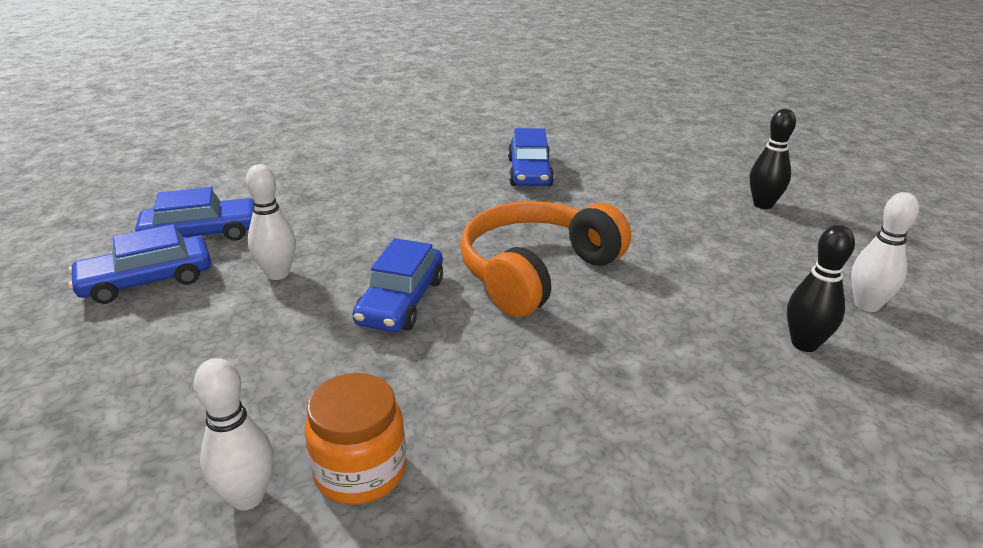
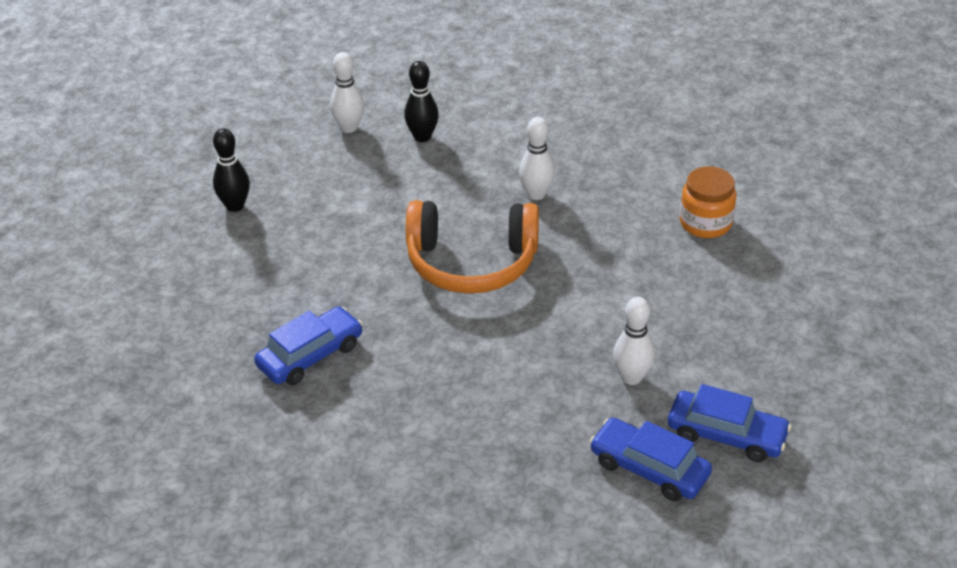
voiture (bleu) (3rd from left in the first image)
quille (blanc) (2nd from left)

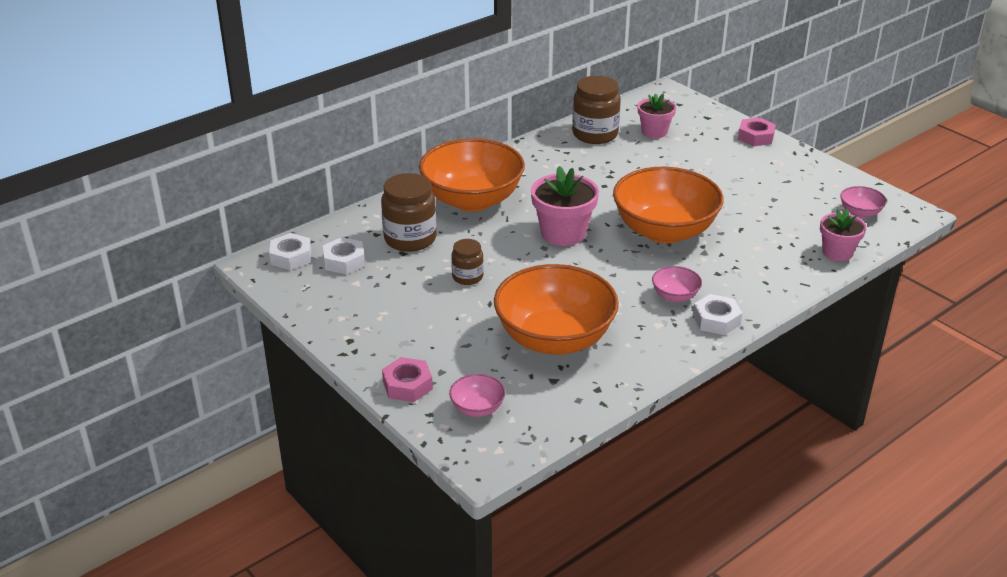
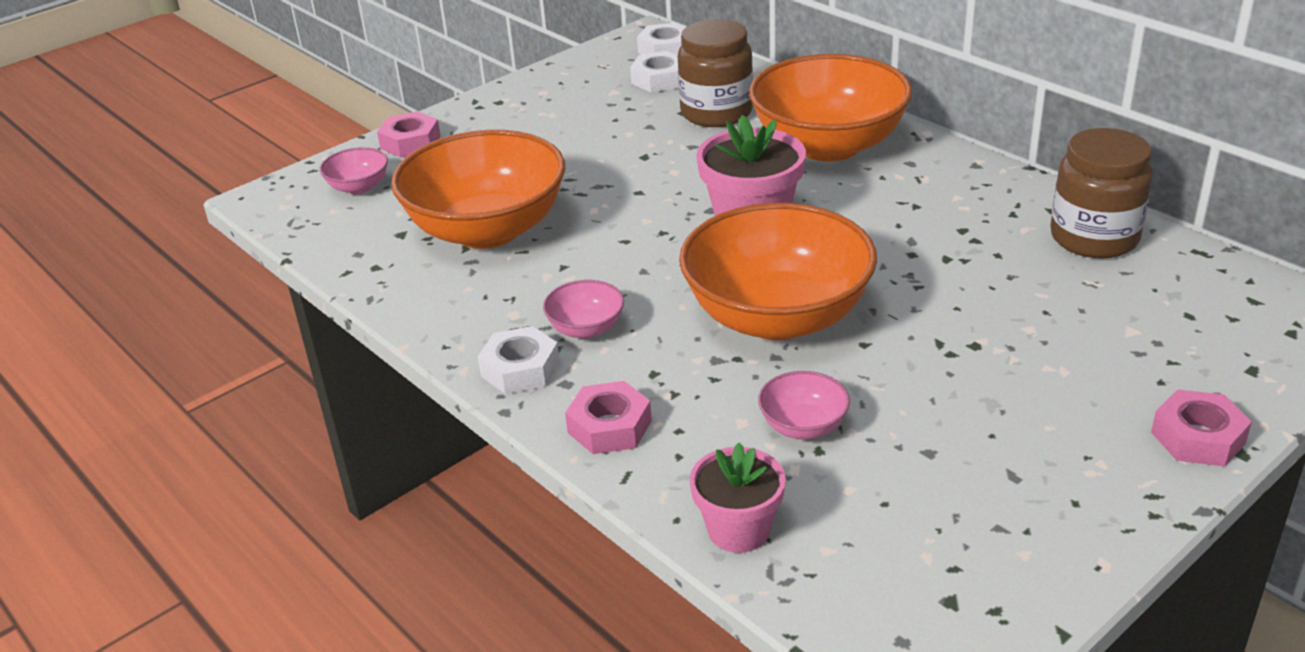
pot de fleurs (rose) (2nd from left in the first image)
bol (rose) (3rd from left)
bocal (marron) (2nd from left in the first image)
écrou (rose) (2nd from left)

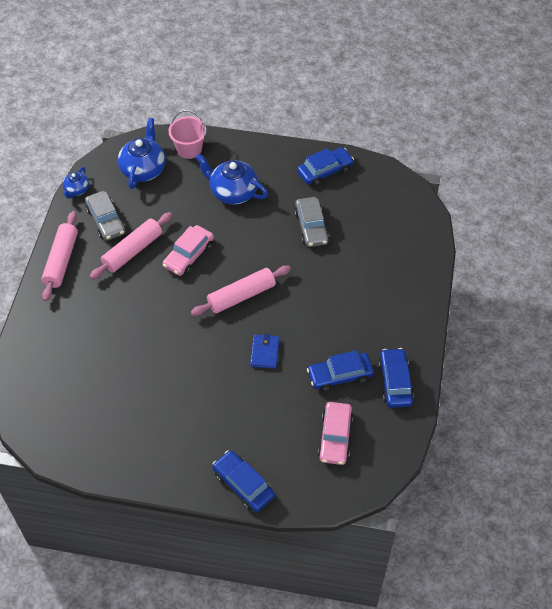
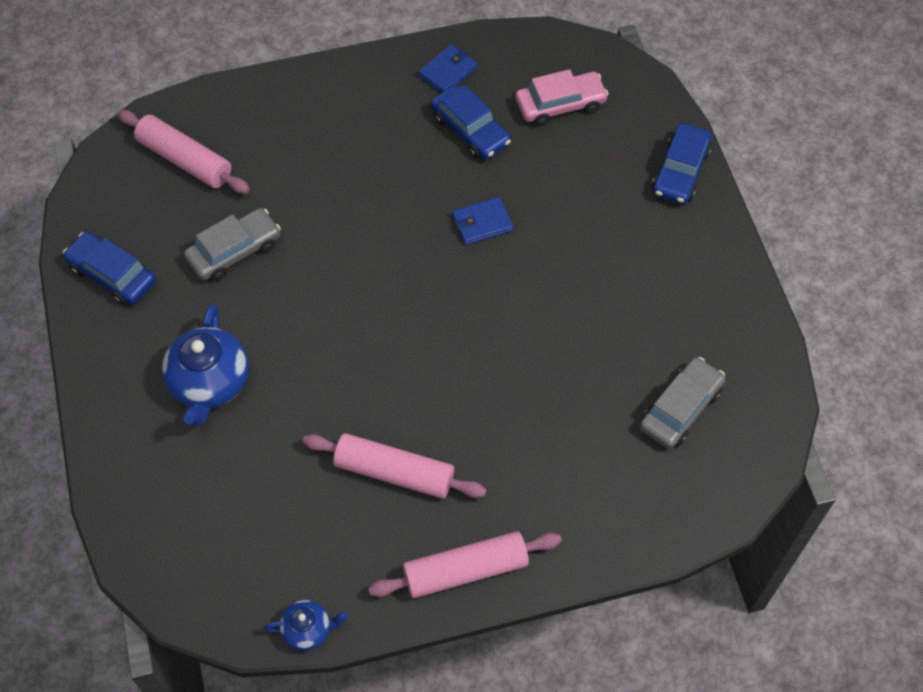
seau (rose)
théière (bleu) (2nd from left in the first image)
voiture (gris) (2nd from left)
voiture (rose) (1st from left in the first image)
rouleau à pâtisserie (rose) (1st from left)
portefeuille (bleu) (1st from left)

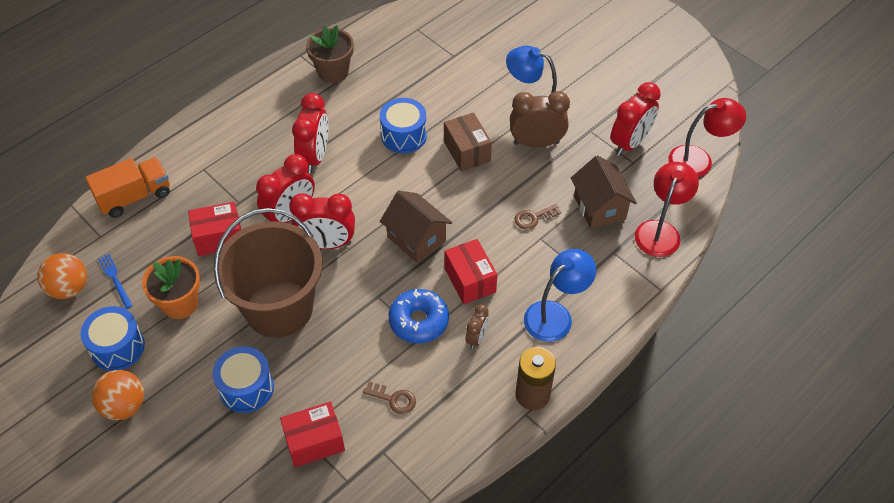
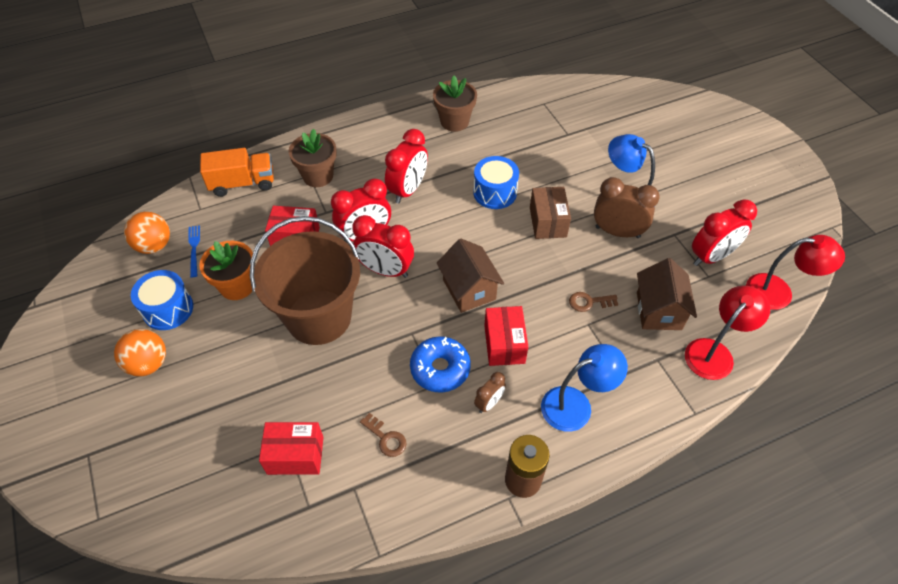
tambour (bleu) (2nd from left in the first image)
pot de fleurs (marron) (1st from left)

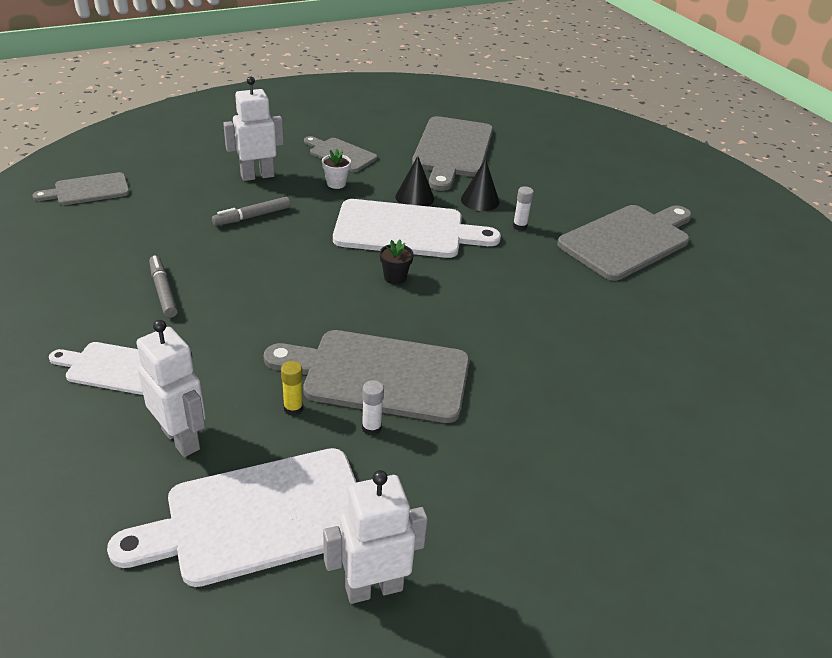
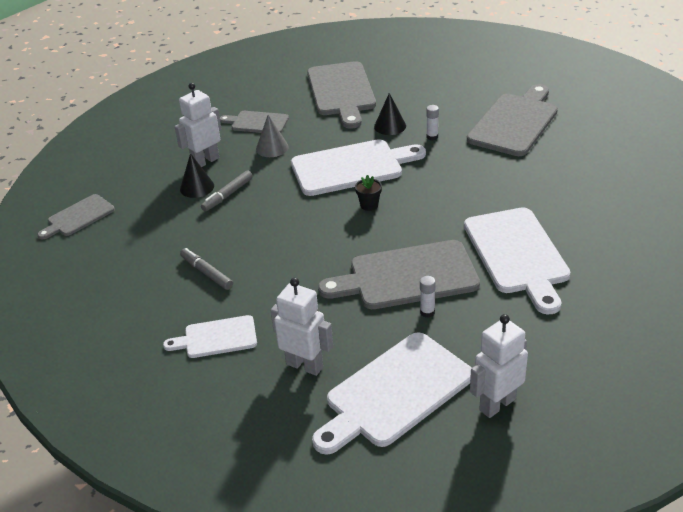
cône (gris)
cône (noir) (1st from left)
bâton de colle (jaune)
planche à découper (blanc) (4th from left)

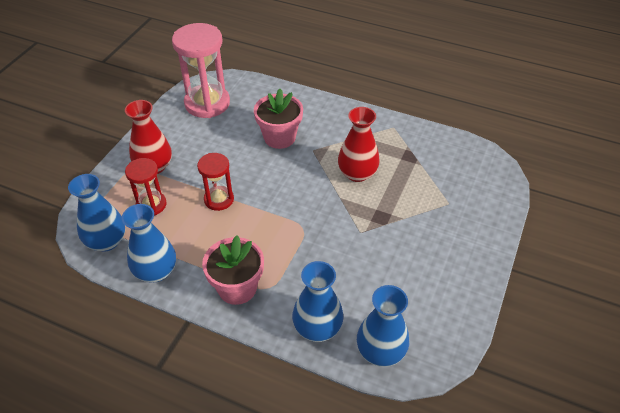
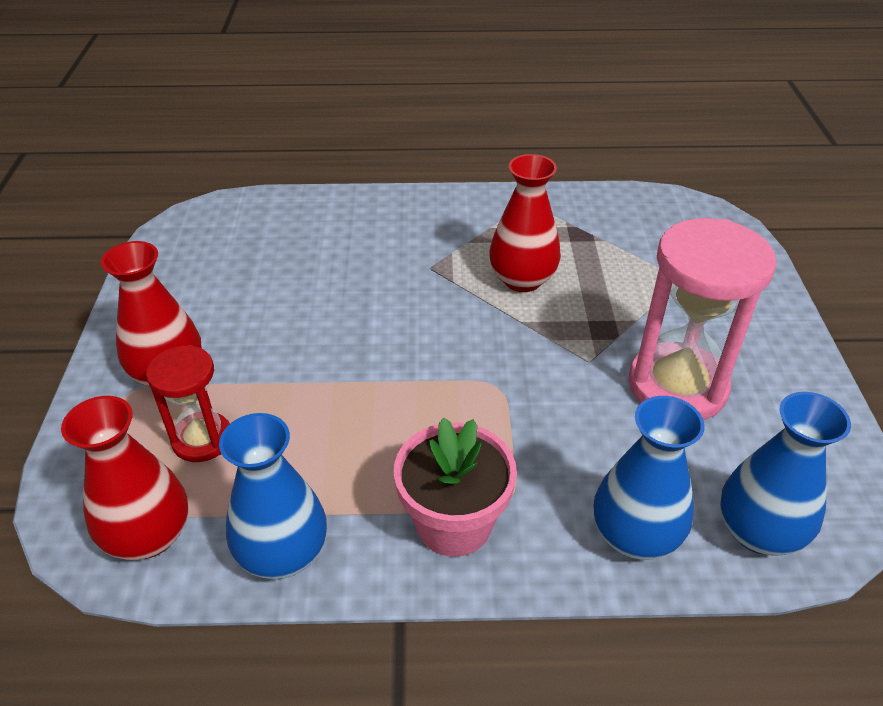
sablier (rose)
pot de fleurs (rose) (2nd from left in the first image)
sablier (rouge) (2nd from left in the first image)
vase (rouge) (1st from left)

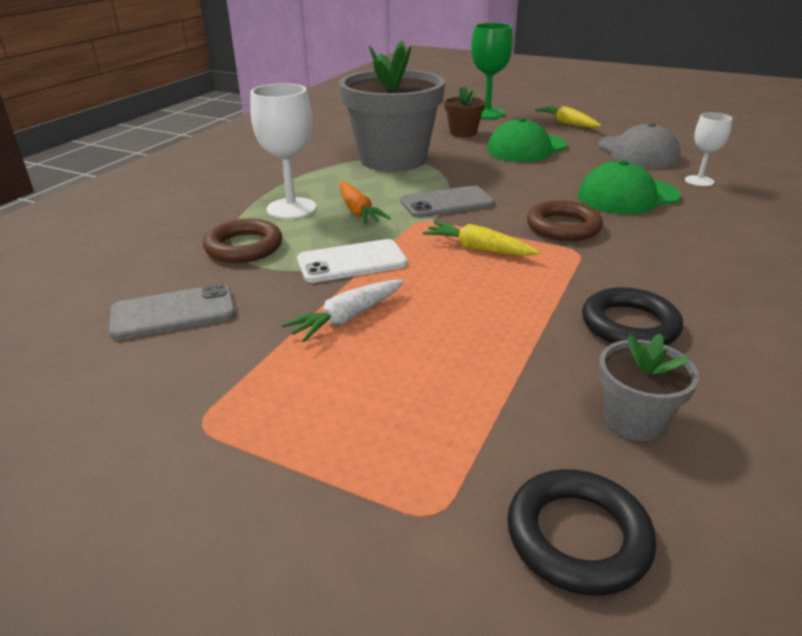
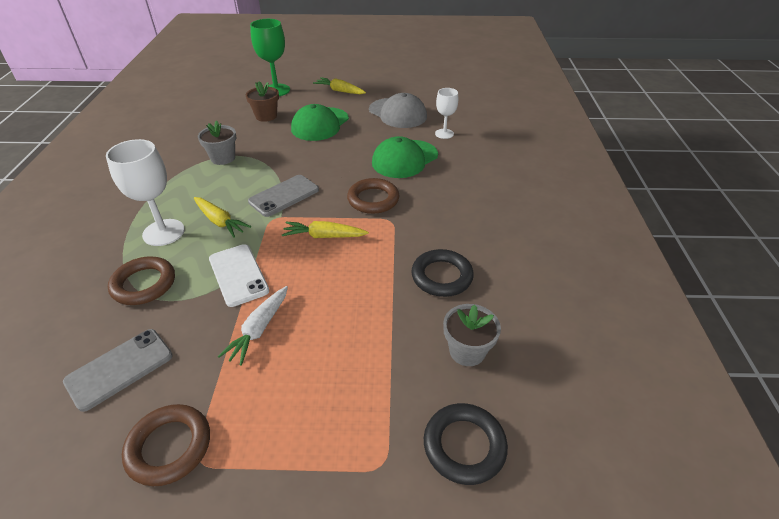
pot de fleurs (gris) (1st from left)
carotte (jaune) (1st from left)
téléphone (blanc)
anneau (marron) (2nd from left)

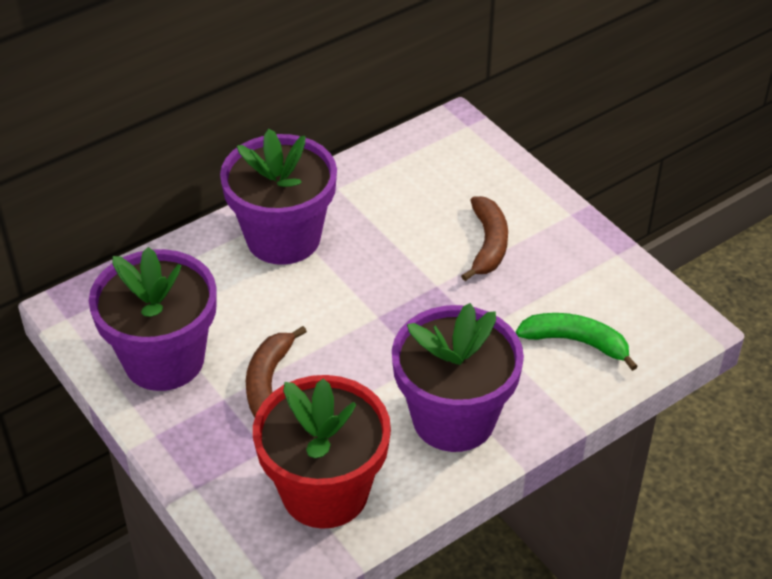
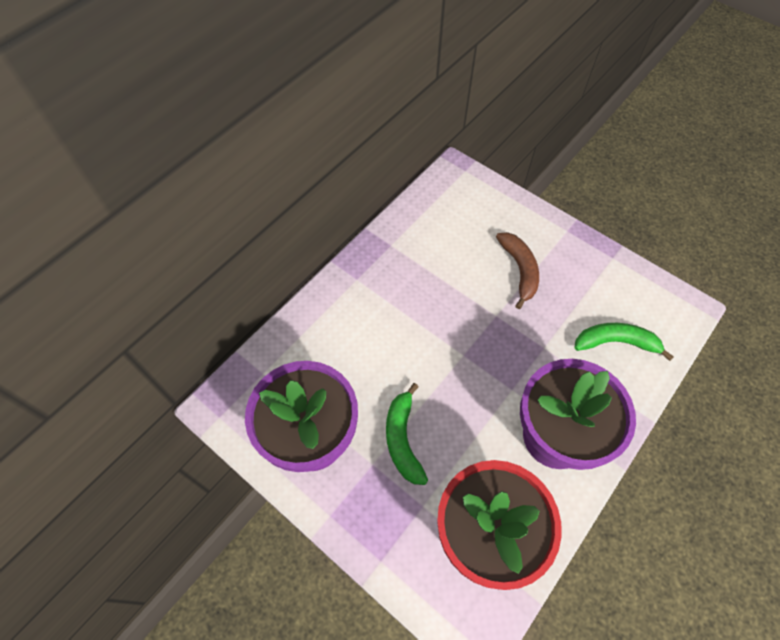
pot de fleurs (violet) (2nd from left in the first image)
banane (vert) (1st from left)

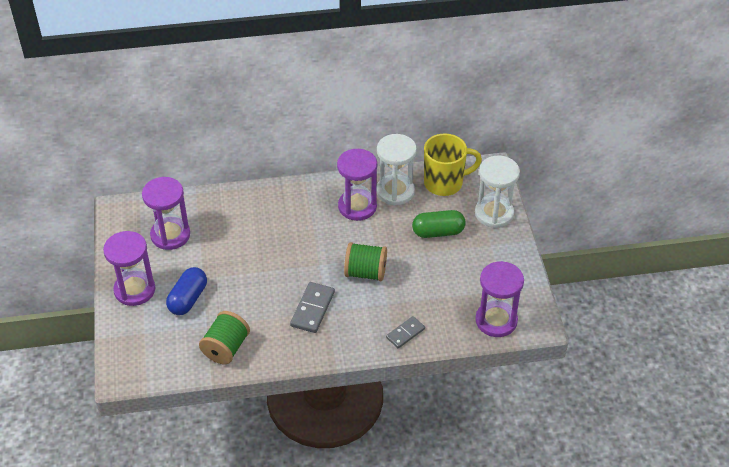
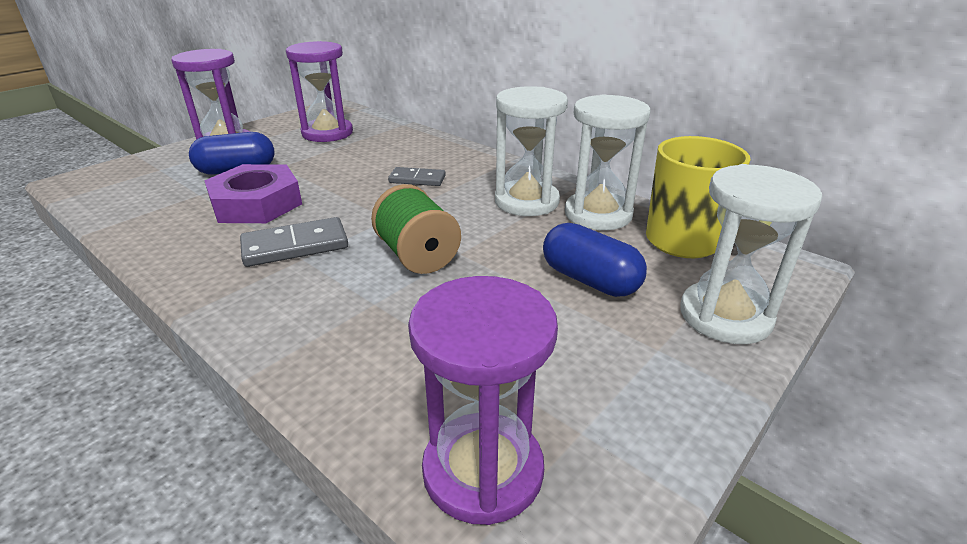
sablier (blanc) (1st from left)
gélule (bleu) (2nd from left)
bobine (vert) (1st from left in the first image)
domino (gris) (2nd from left)
écrou (violet)

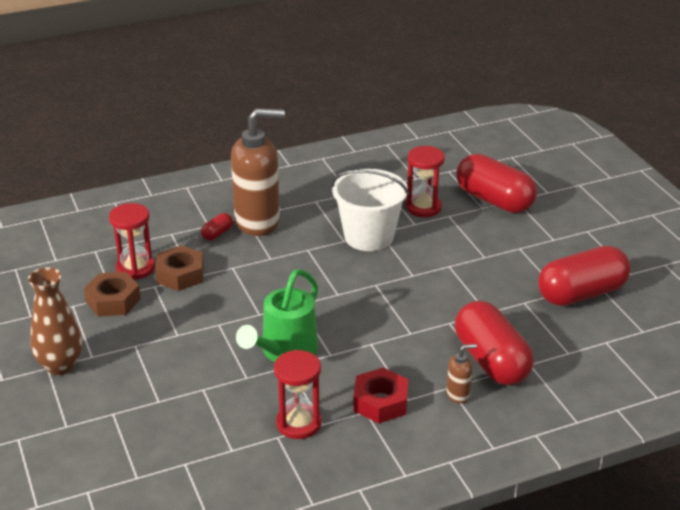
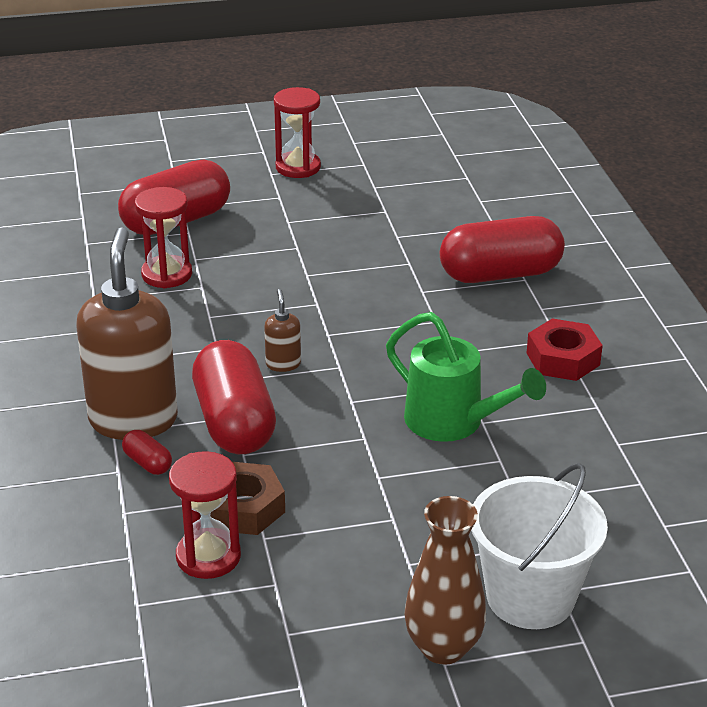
seau (blanc)
gélule (rouge) (3rd from left)
écrou (marron) (1st from left in the first image)
distributeur de savon (marron) (2nd from left)
sablier (rouge) (3rd from left)

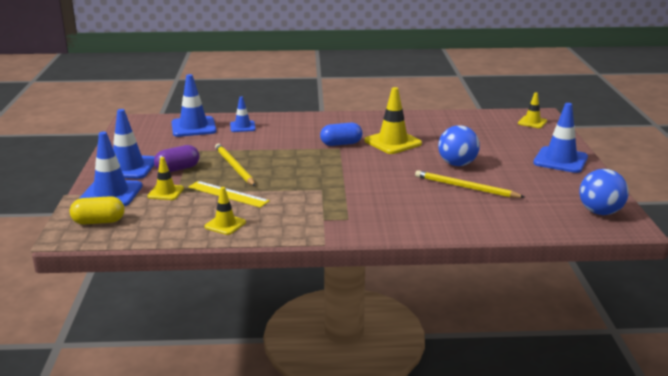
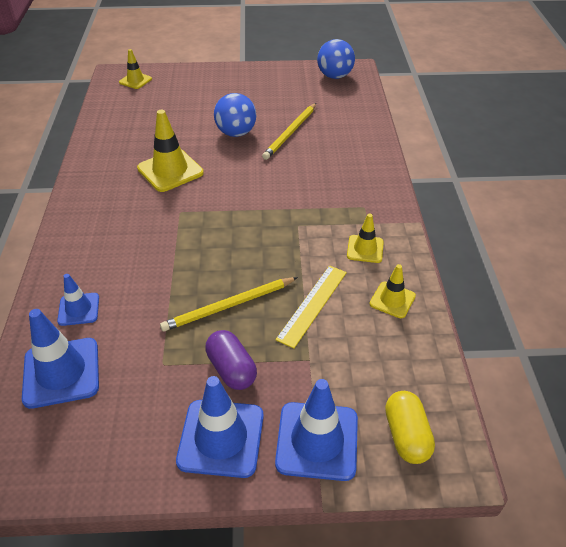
cône de chantier (bleu) (5th from left in the first image)
gélule (bleu)
cône de chantier (jaune) (3rd from left)

